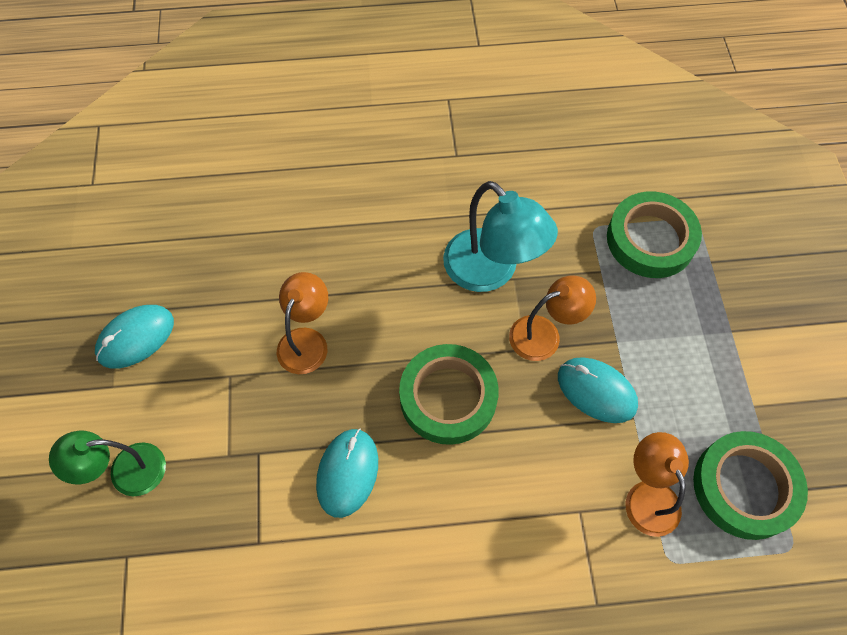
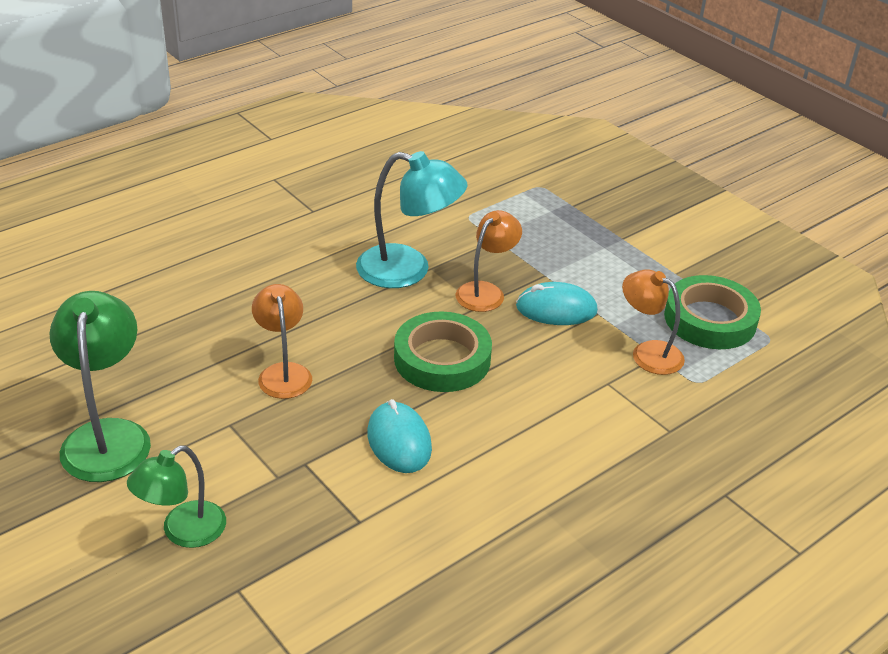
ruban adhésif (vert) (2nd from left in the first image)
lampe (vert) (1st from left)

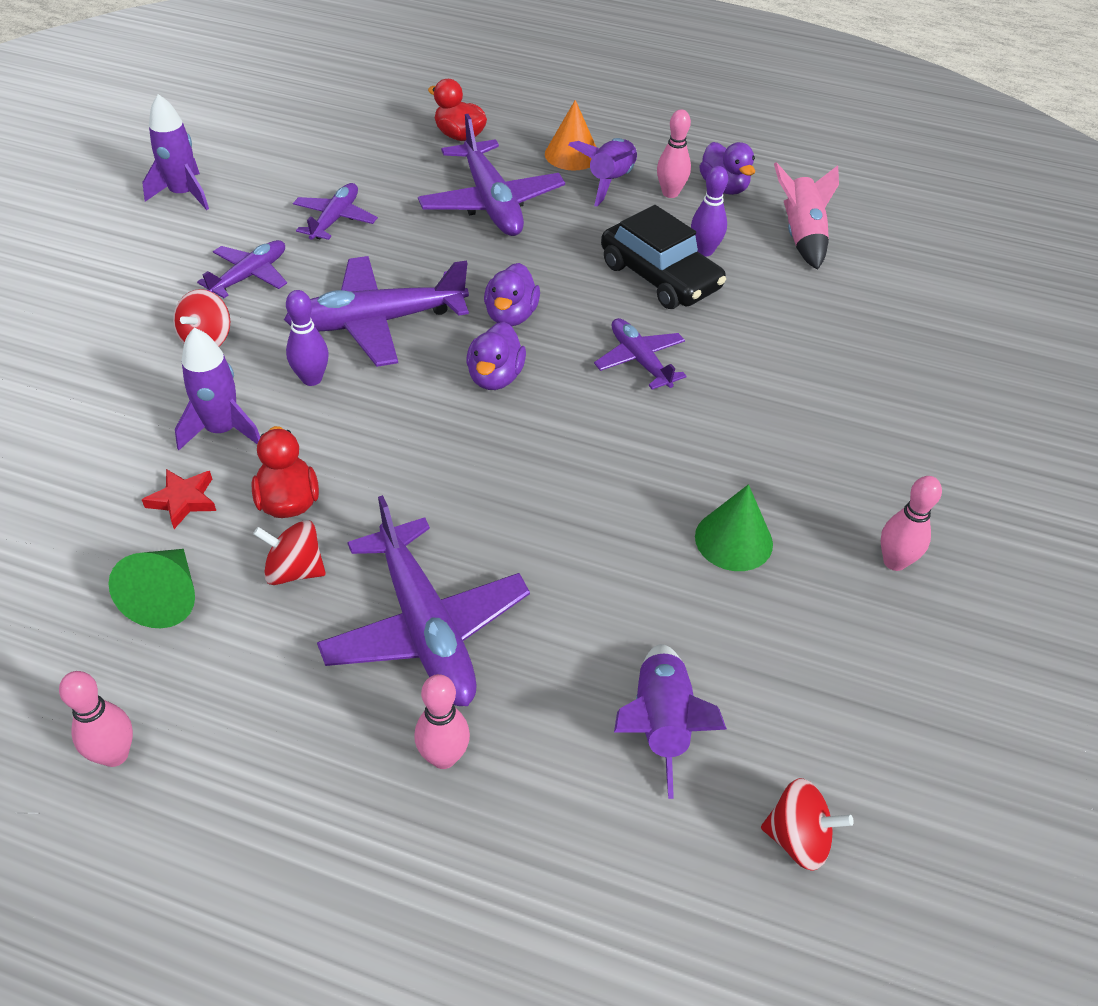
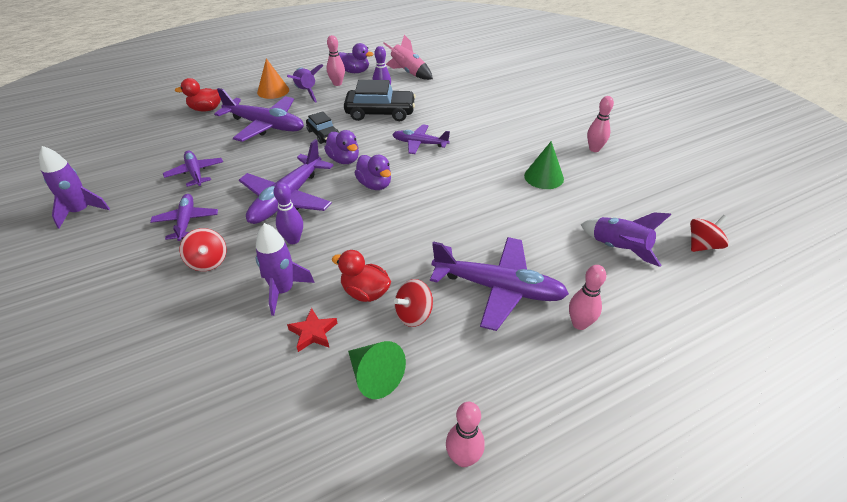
voiture (noir) (1st from left)

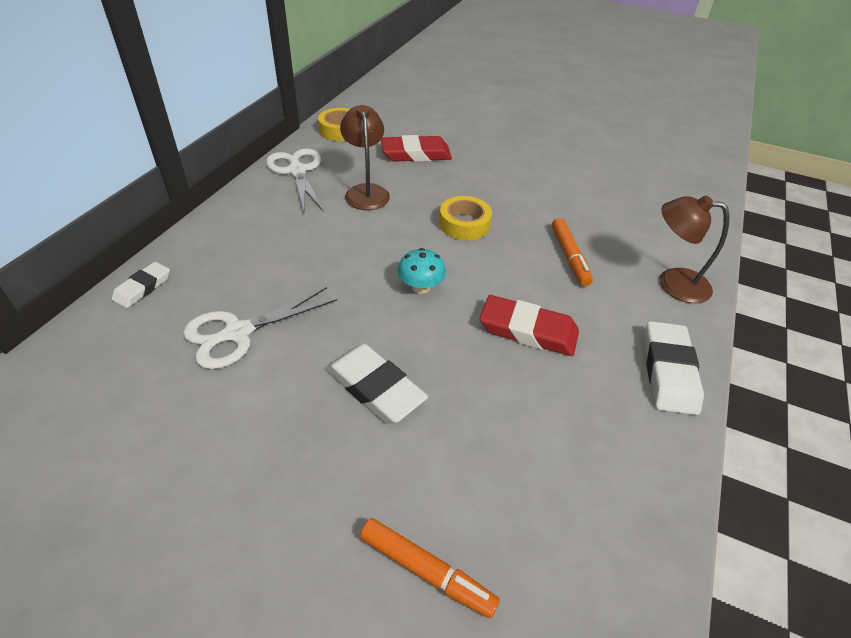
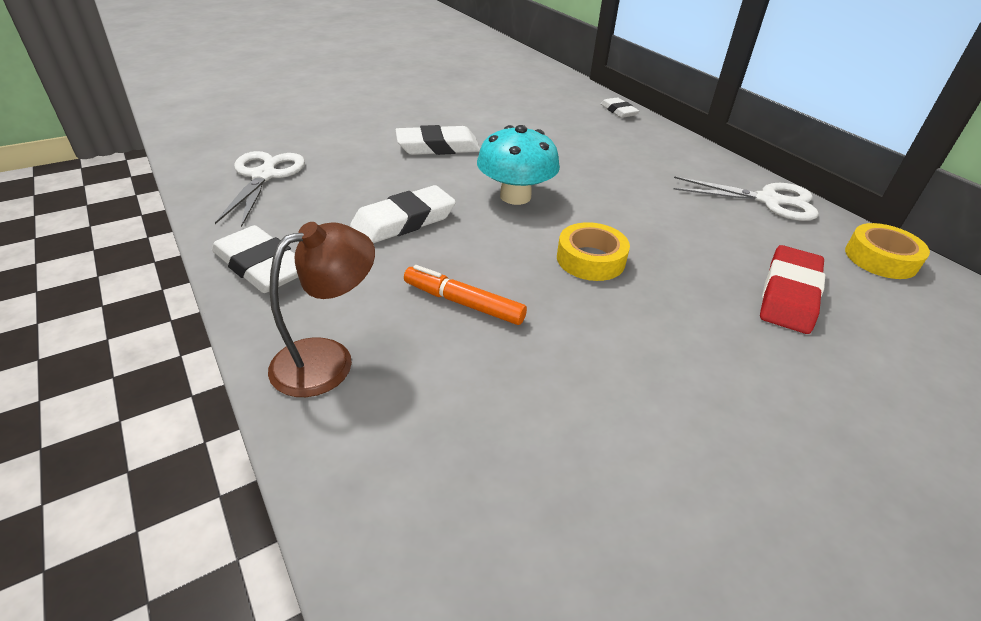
lampe (marron) (1st from left in the first image)
champignon (turquoise)
ciseaux (blanc) (1st from left)
gomme (blanc) (2nd from left)
feutre (orange) (1st from left in the first image)

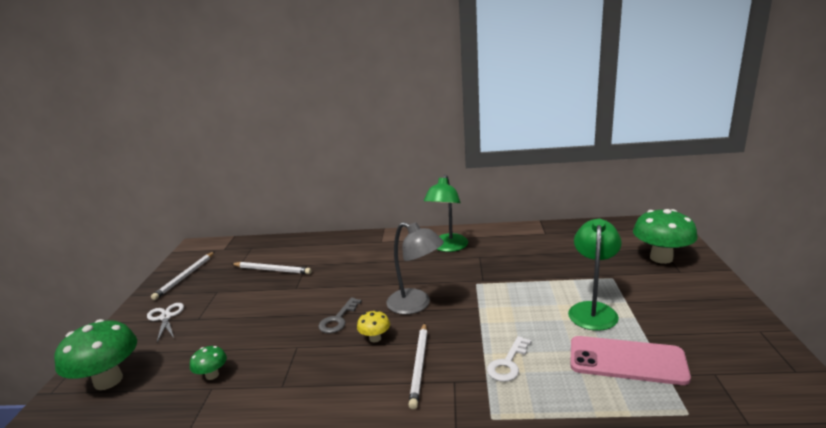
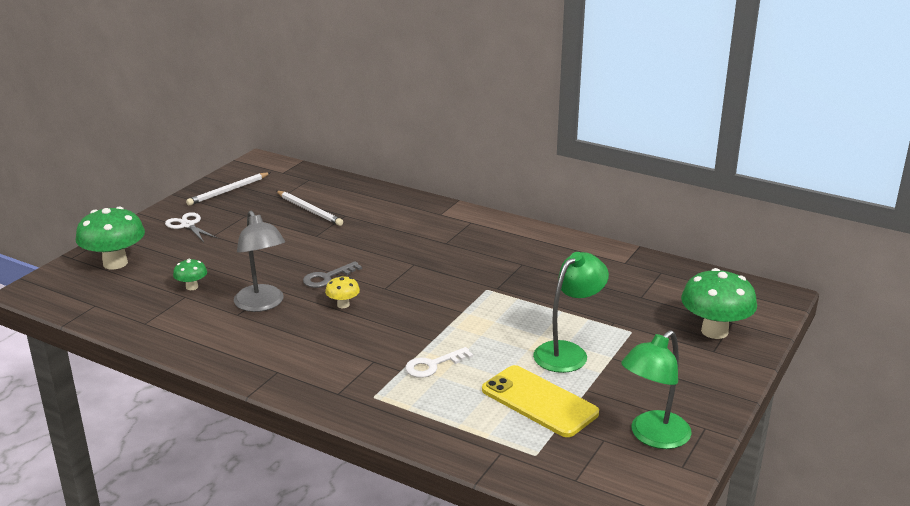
lampe (vert) (2nd from left)
lampe (gris)
ciseaux (blanc)
crayon (blanc) (3rd from left in the first image)
téléphone (jaune)

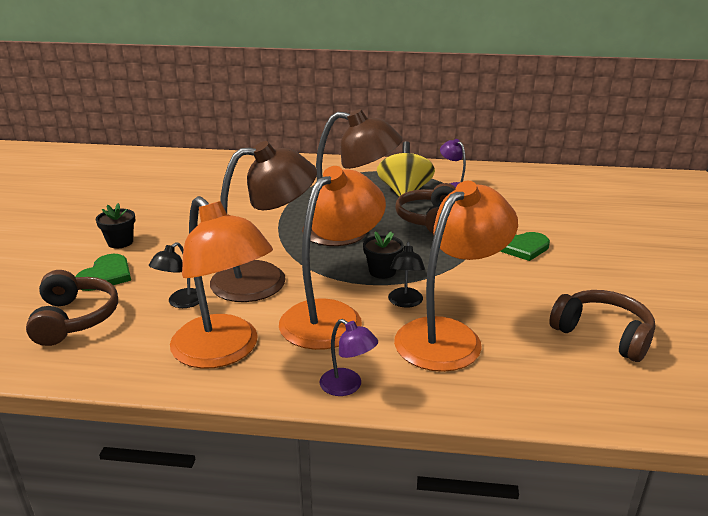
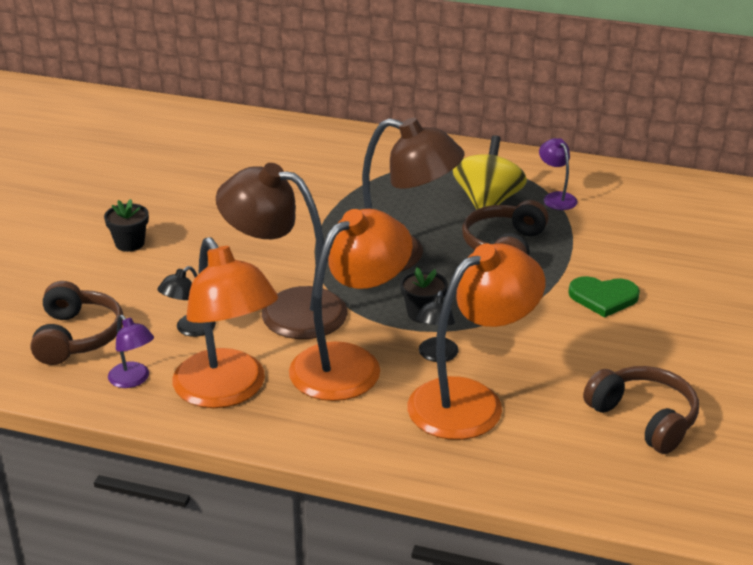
lampe (marron) (1st from left)
cœur (vert) (1st from left in the first image)
lampe (violet) (1st from left)

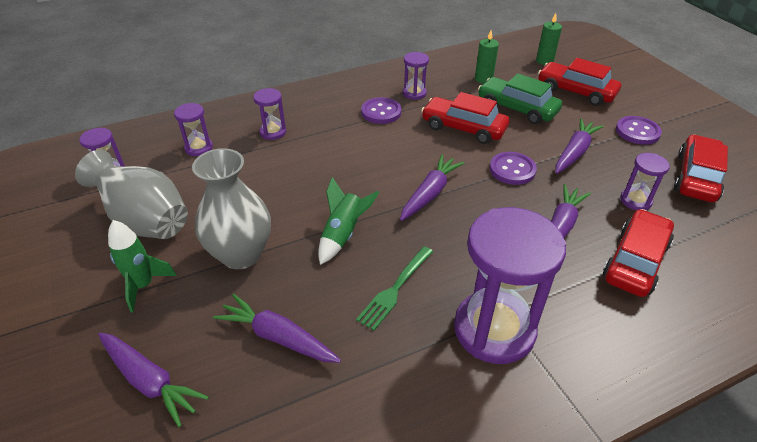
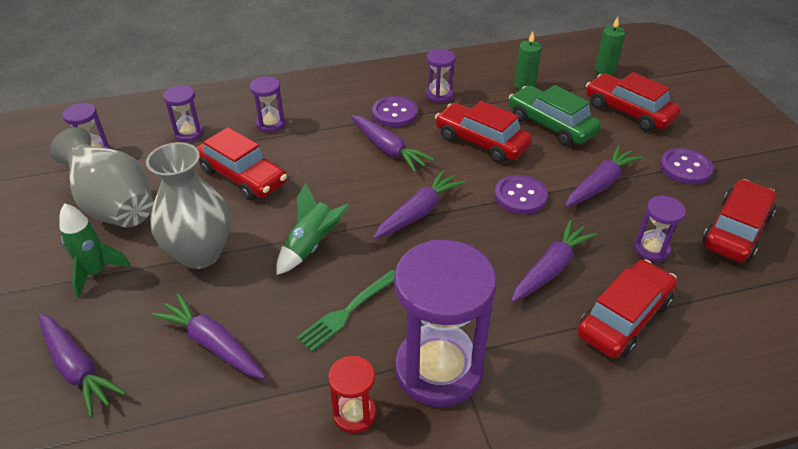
carotte (violet) (3rd from left)
voiture (rouge) (1st from left)
sablier (rouge)

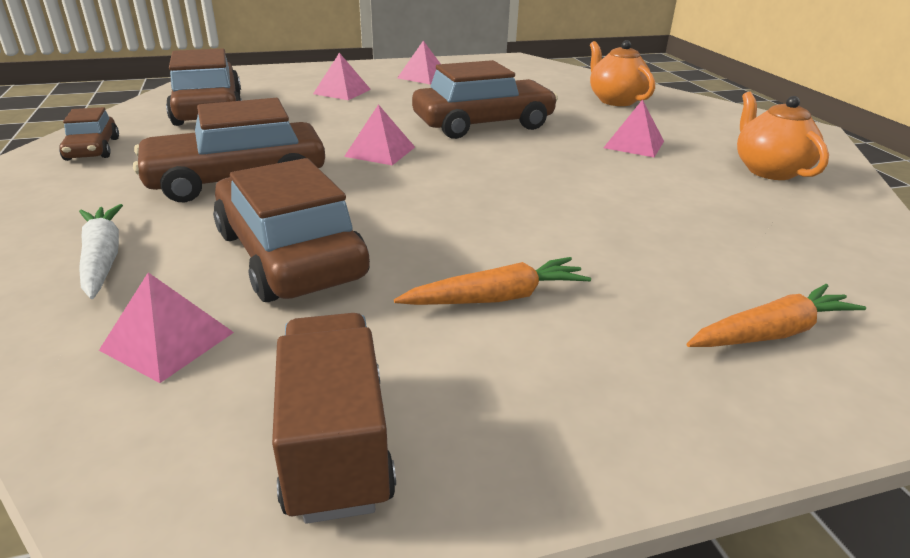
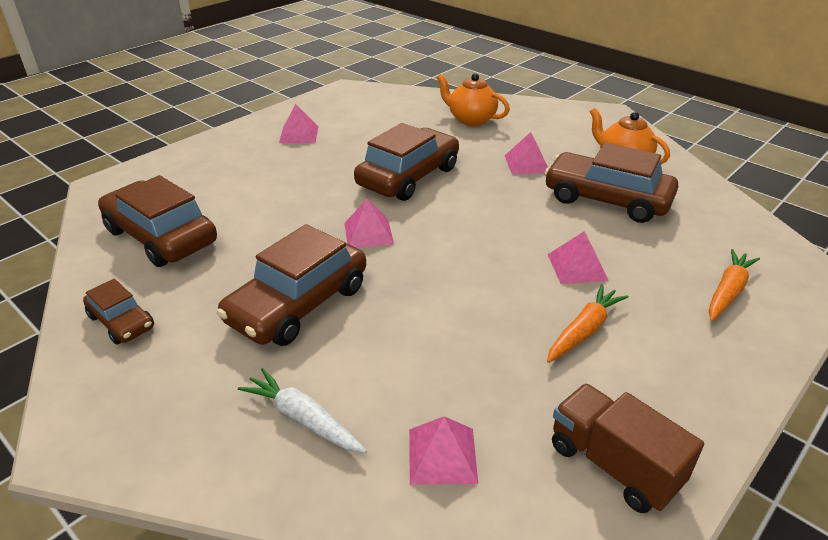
pyramide (rose) (5th from left)
voiture (marron) (5th from left)

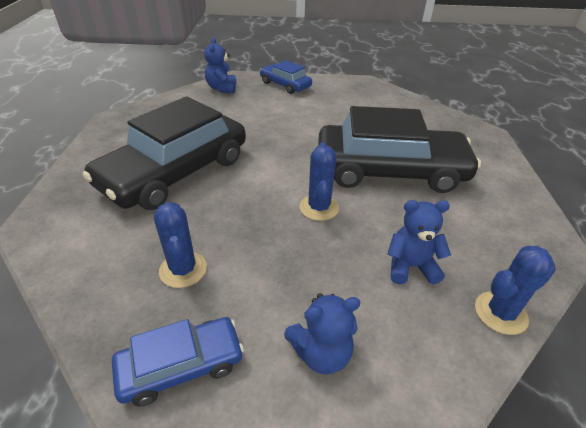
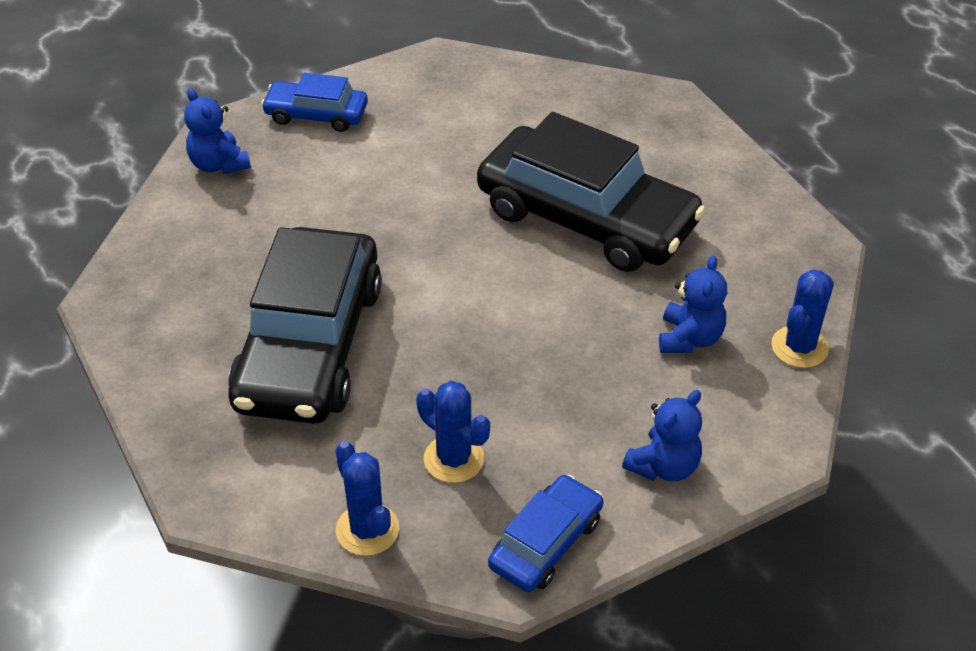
voiture (noir) (2nd from left)
cactus (bleu) (1st from left)
ours en peluche (bleu) (3rd from left)

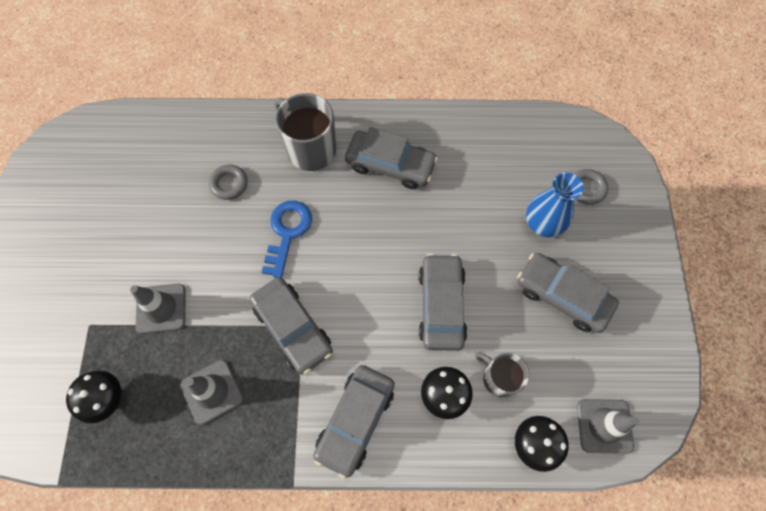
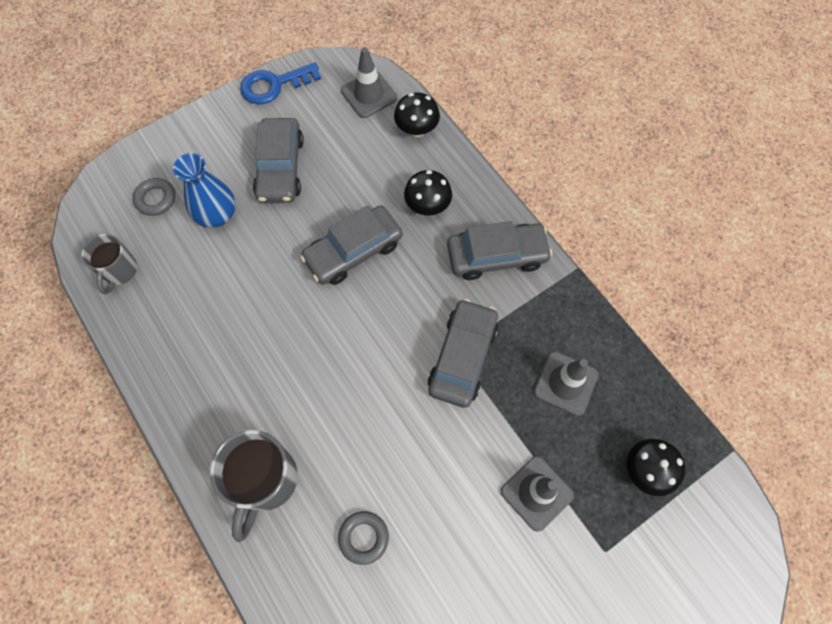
voiture (gris) (3rd from left in the first image)
clé (bleu)
tasse (gris) (1st from left)

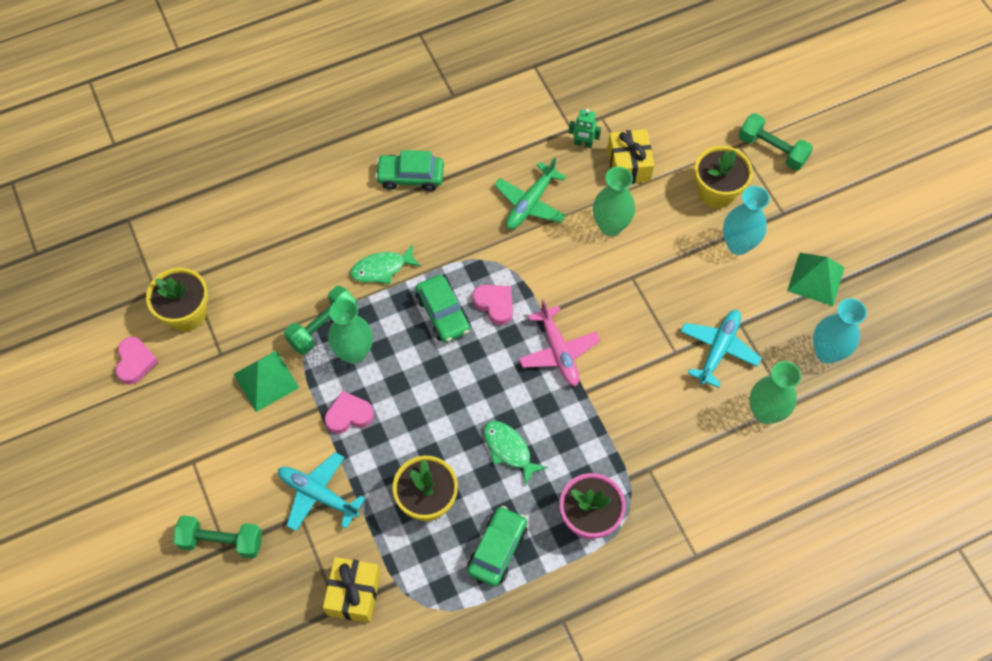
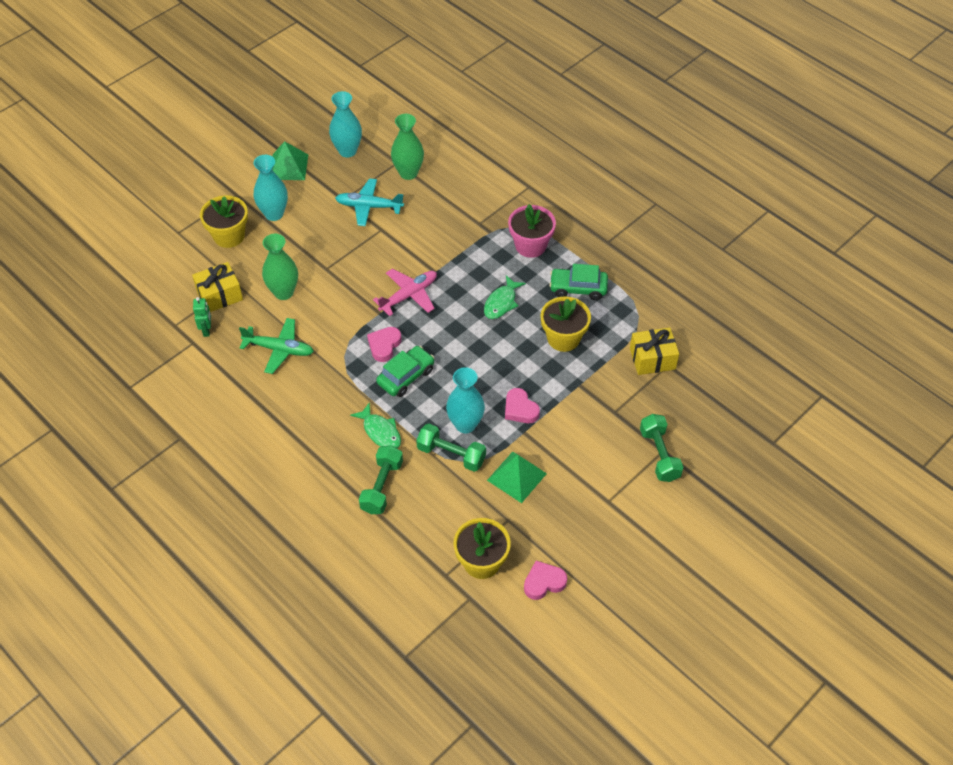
haltère (vert) (1st from left)
voiture (vert) (1st from left in the first image)
vase (turquoise) (3rd from left)
avion (turquoise) (1st from left in the first image)

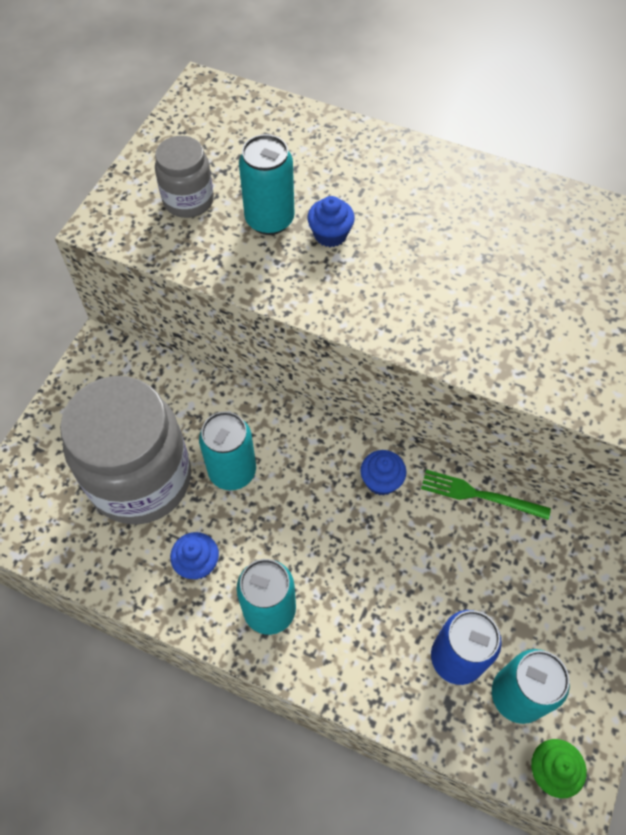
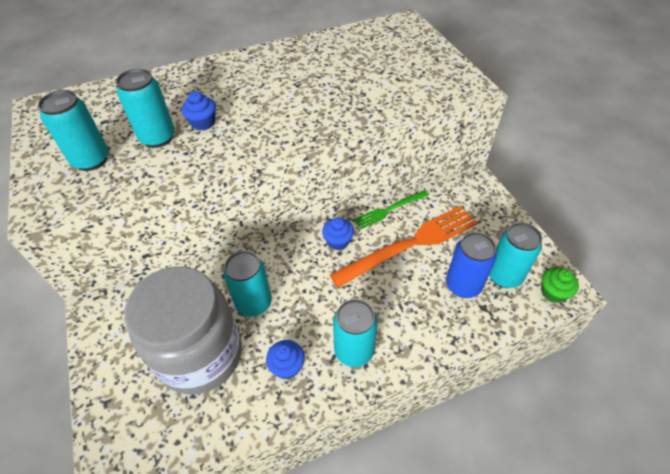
canette (turquoise) (1st from left)
fourchette (orange)

